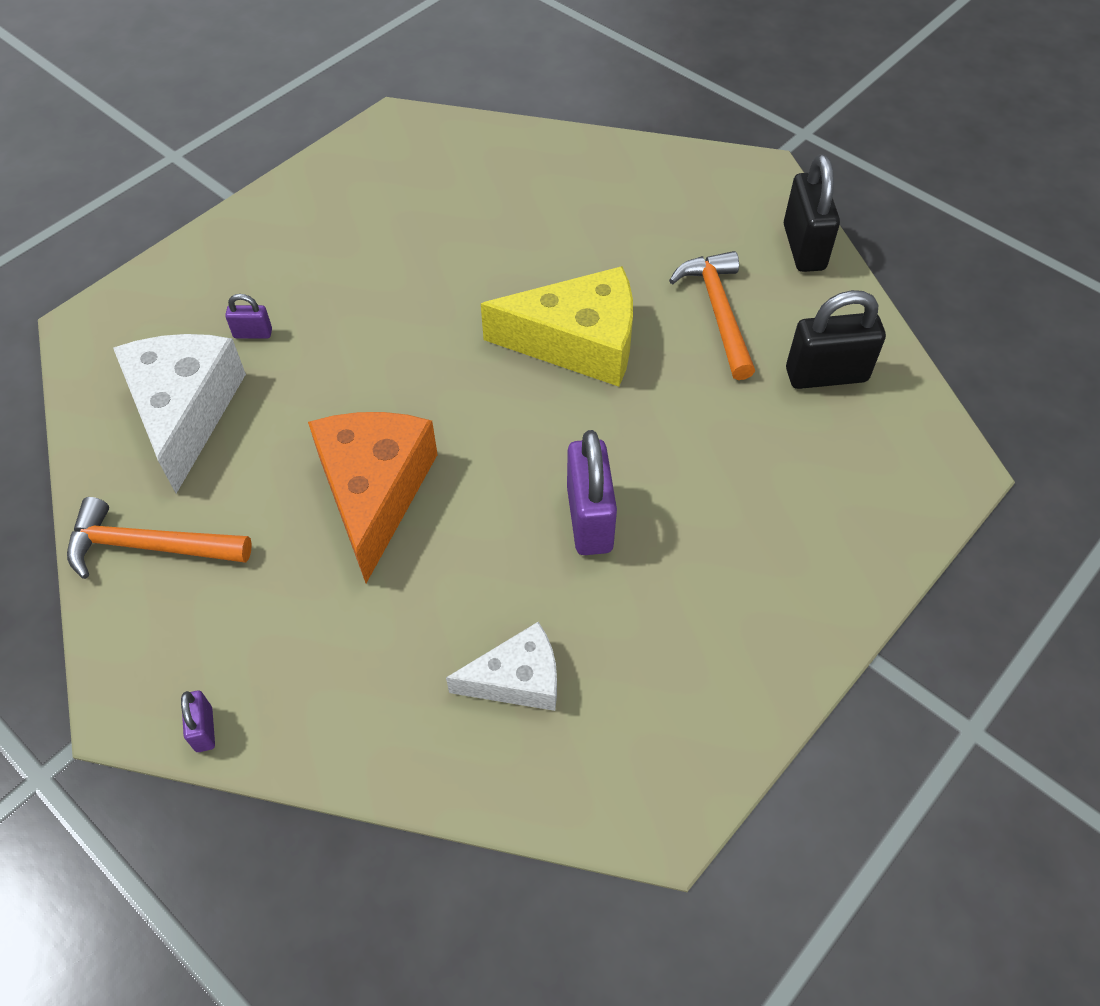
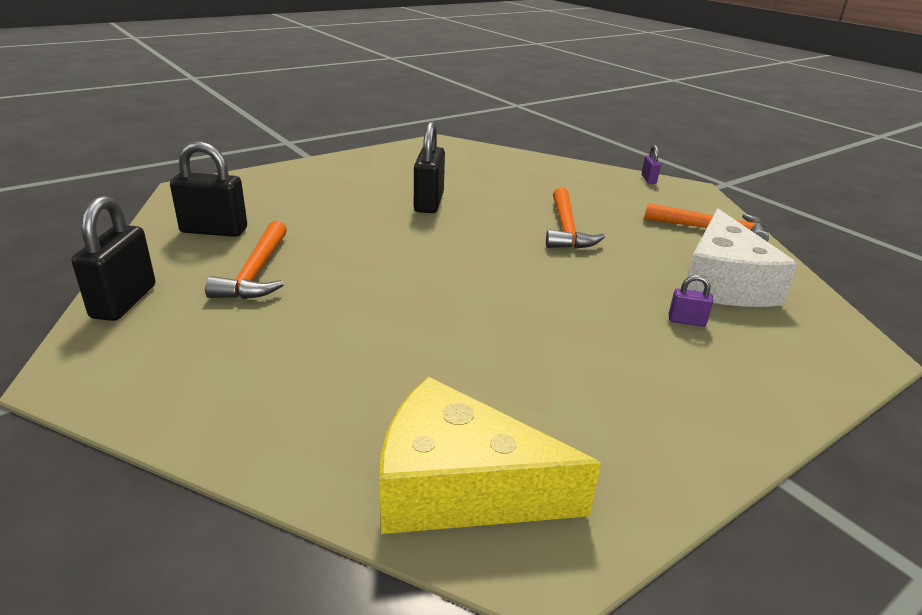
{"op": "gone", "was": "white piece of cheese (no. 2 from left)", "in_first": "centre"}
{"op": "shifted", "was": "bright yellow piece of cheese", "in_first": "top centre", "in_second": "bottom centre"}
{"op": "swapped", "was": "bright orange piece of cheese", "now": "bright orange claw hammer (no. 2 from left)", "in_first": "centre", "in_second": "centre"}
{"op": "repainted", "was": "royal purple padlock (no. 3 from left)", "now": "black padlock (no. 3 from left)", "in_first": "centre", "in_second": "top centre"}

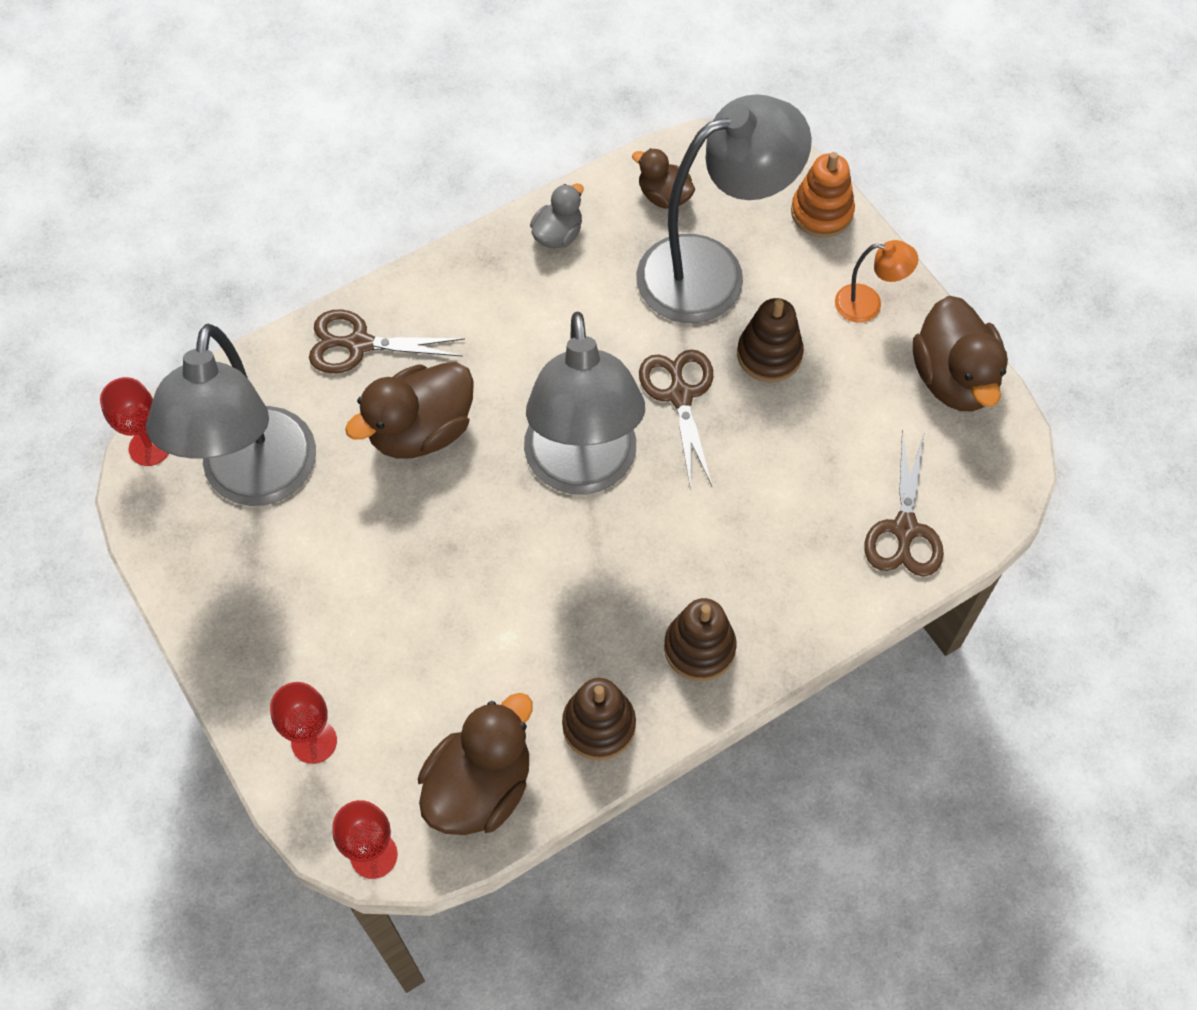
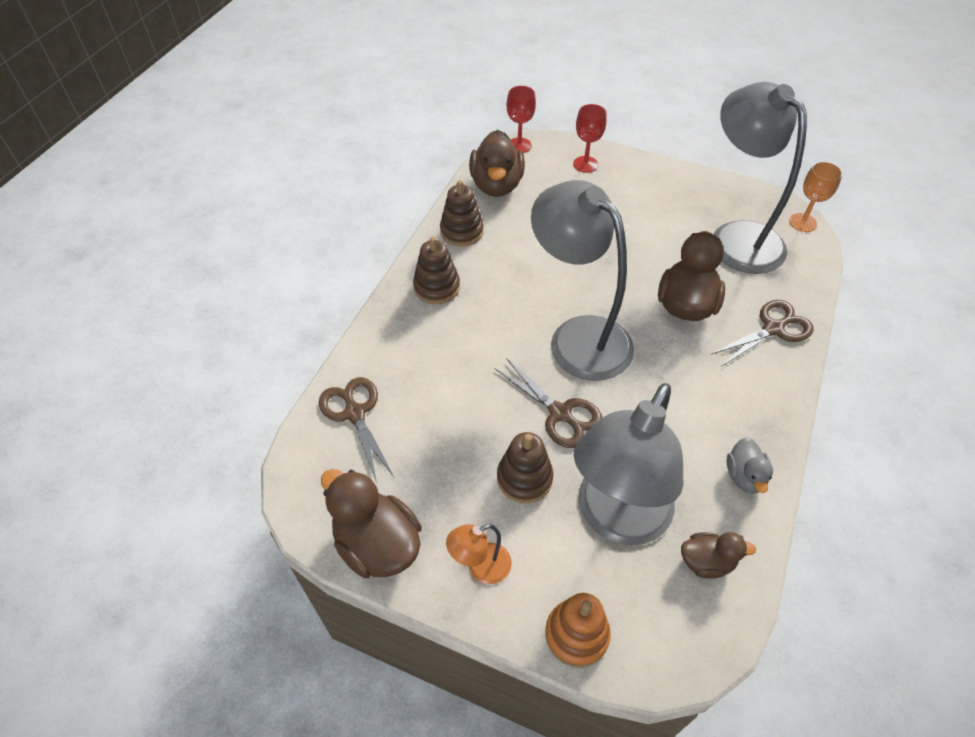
{"op": "repainted", "was": "scarlet chalice (no. 1 from left)", "now": "bright orange chalice", "in_first": "middle left", "in_second": "top right"}

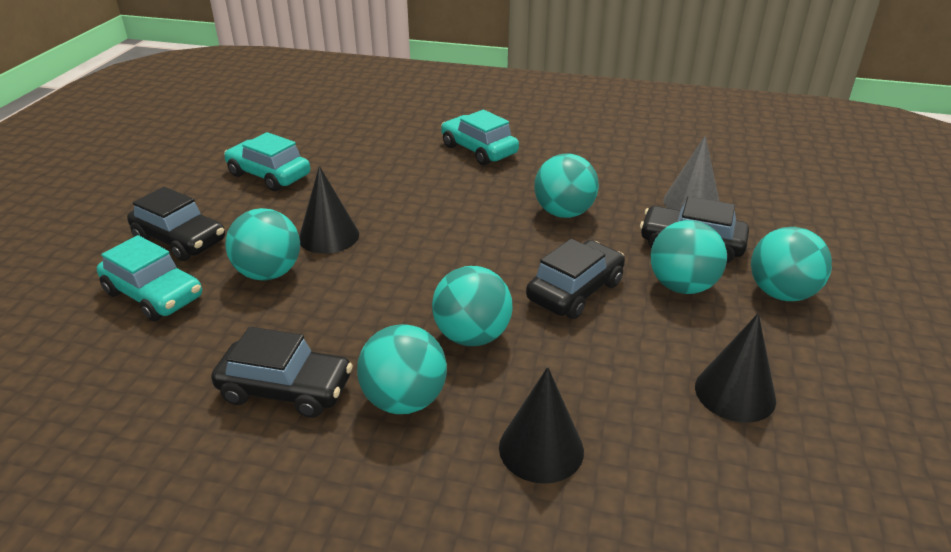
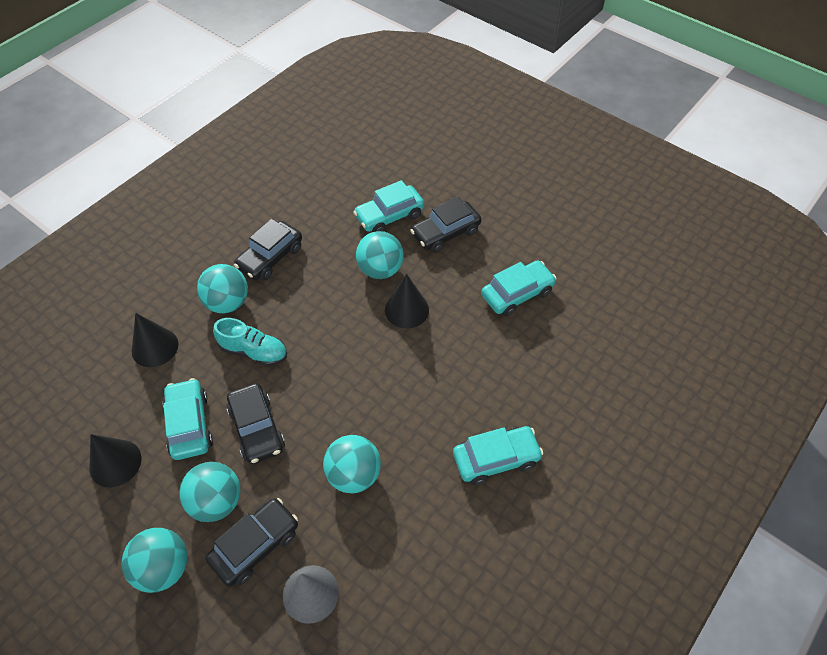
{"op": "new", "now": "teal toy car (no. 1 from left)", "in_second": "middle left"}
{"op": "swapped", "was": "teal play ball (no. 3 from left)", "now": "teal shoe", "in_first": "centre", "in_second": "middle left"}

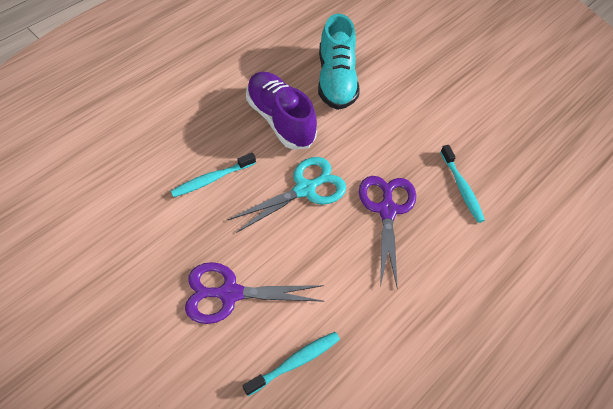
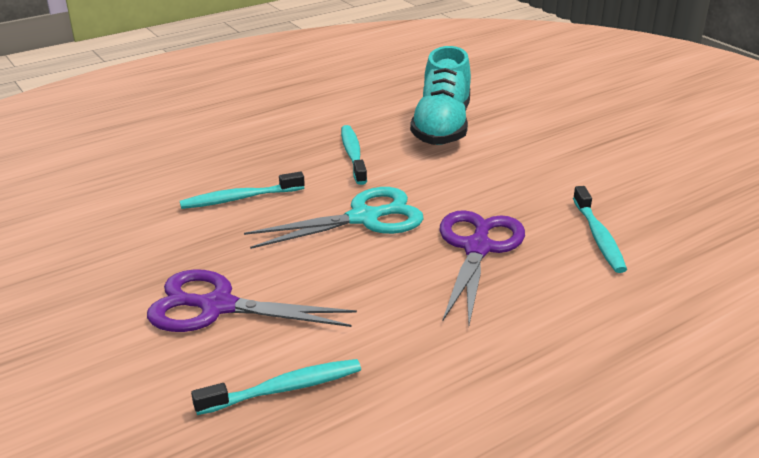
{"op": "swapped", "was": "royal purple shoe", "now": "teal dental brush (no. 3 from left)", "in_first": "top centre", "in_second": "centre"}

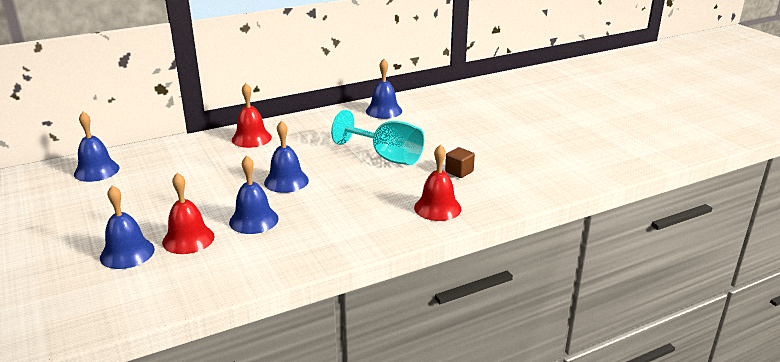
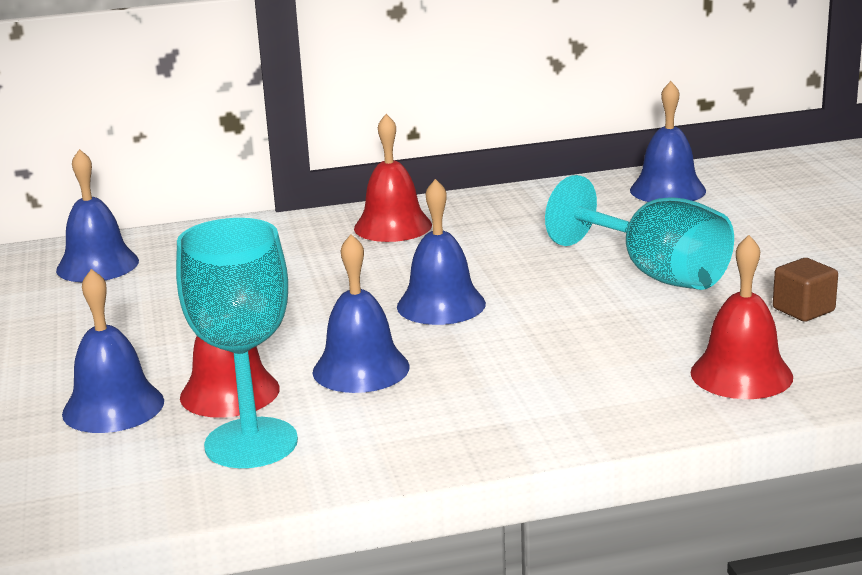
{"op": "new", "now": "teal chalice (no. 1 from left)", "in_second": "middle left"}

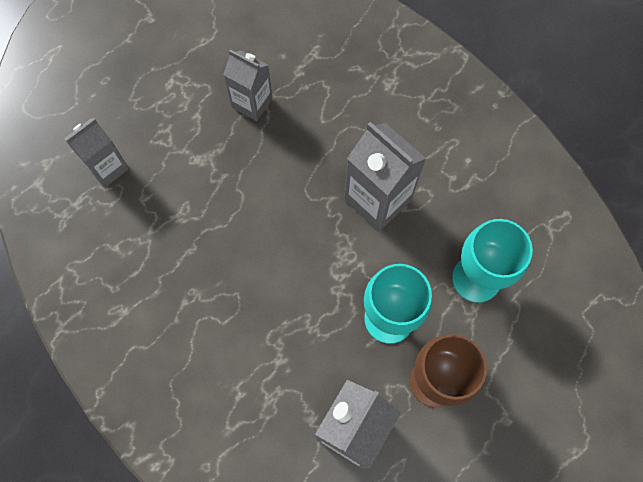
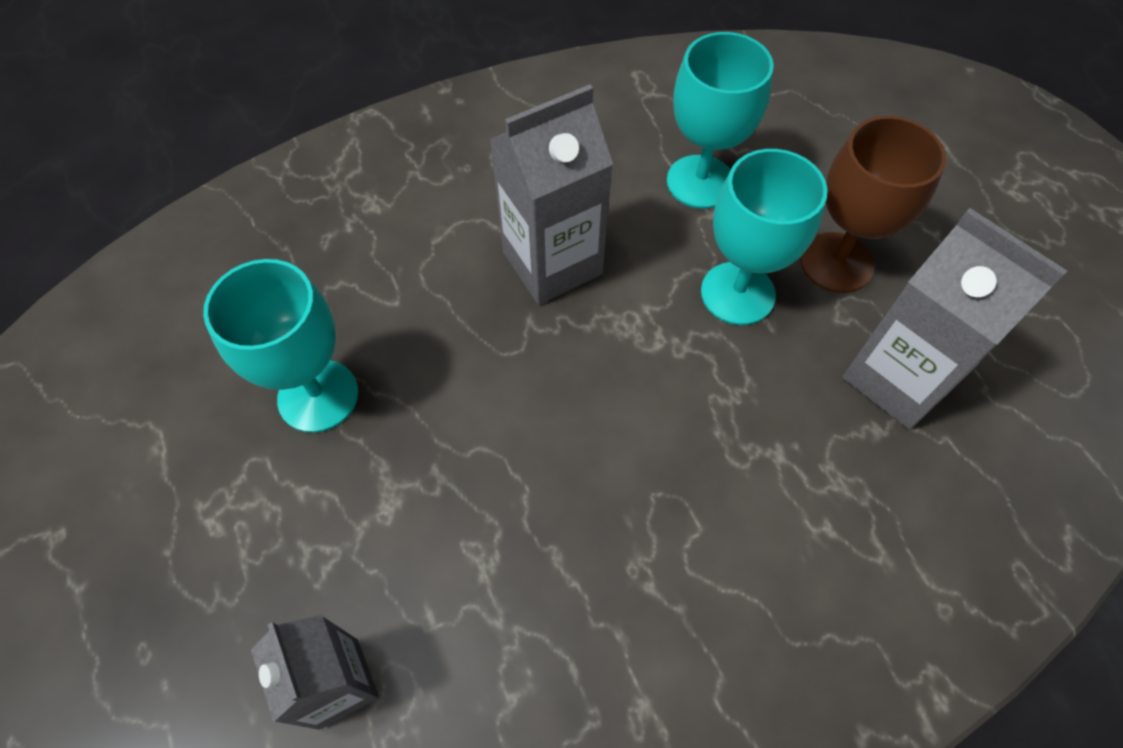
{"op": "swapped", "was": "gray milk carton (no. 2 from left)", "now": "teal chalice (no. 1 from left)", "in_first": "top centre", "in_second": "middle left"}

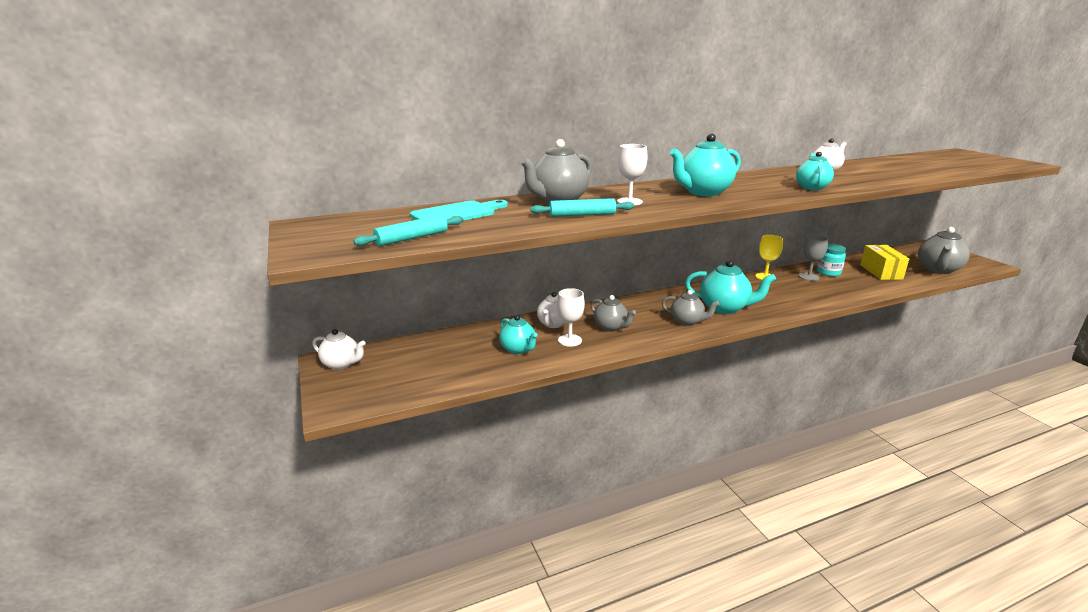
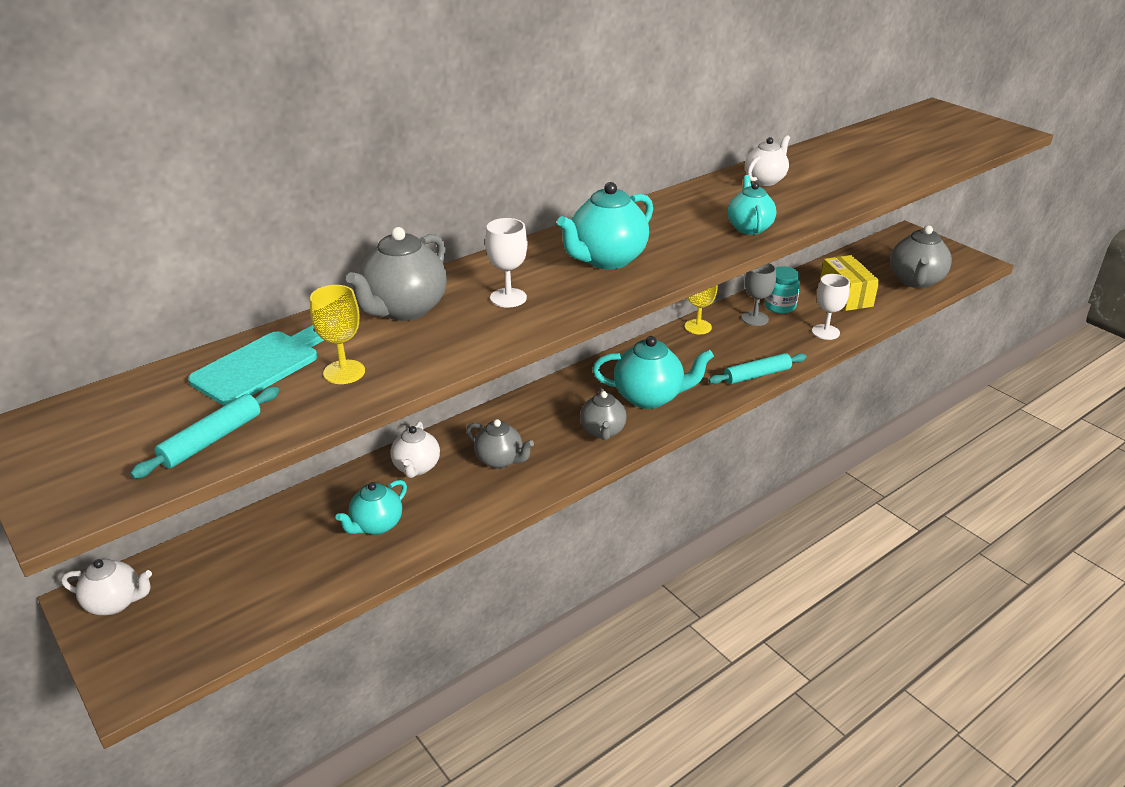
{"op": "new", "now": "bright yellow chalice (no. 1 from left)", "in_second": "middle left"}
{"op": "shifted", "was": "teal rolling pin (no. 2 from left)", "in_first": "centre", "in_second": "middle right"}
{"op": "shifted", "was": "white chalice (no. 1 from left in the first image)", "now": "white chalice (no. 2 from left)", "in_first": "centre", "in_second": "middle right"}
{"op": "rotated", "was": "teal tea pot (no. 1 from left)", "in_first": "centre", "in_second": "middle left", "clockwise": 90}
{"op": "rotated", "was": "gray tea pot (no. 3 from left)", "in_first": "centre", "in_second": "centre", "clockwise": 75}

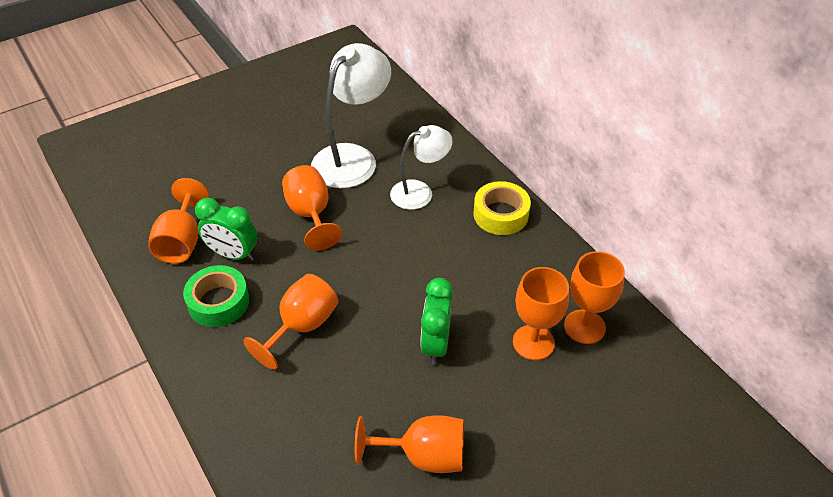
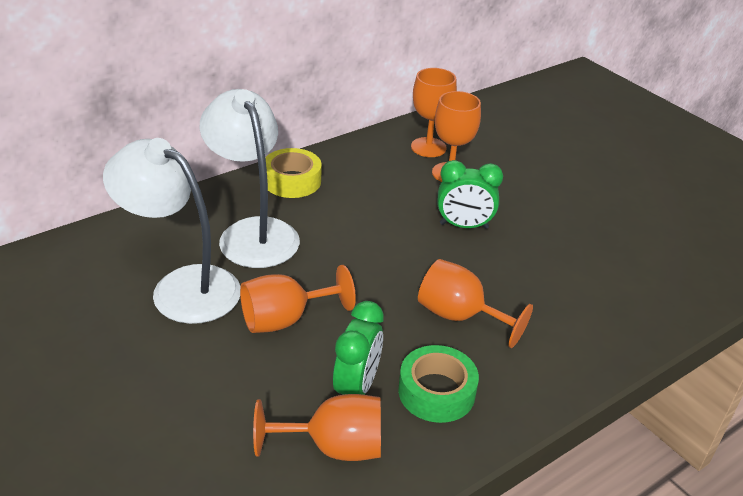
{"op": "gone", "was": "bright orange chalice (no. 4 from left)", "in_first": "bottom centre"}
{"op": "scaled", "was": "white reading lamp (no. 2 from left)", "in_first": "centre", "in_second": "centre", "ratio": 1.6}

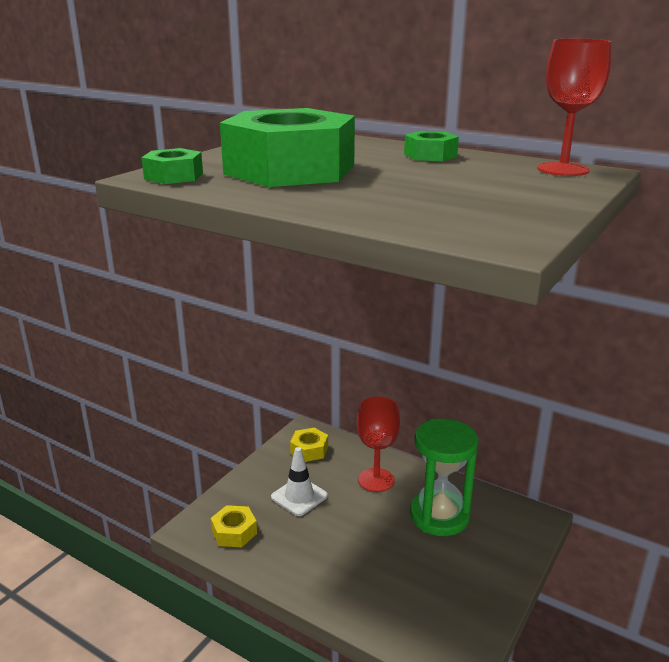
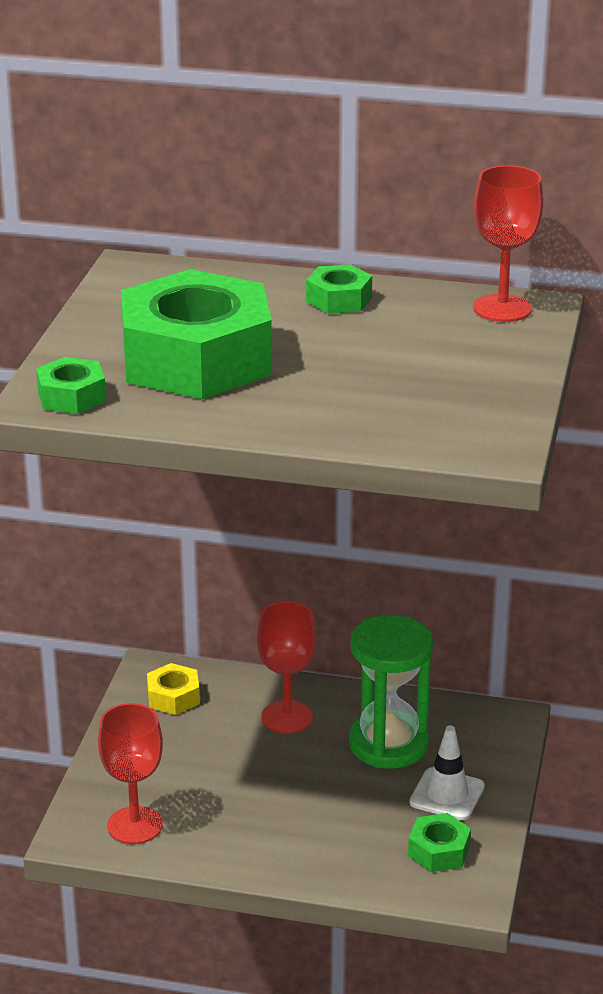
{"op": "new", "now": "emerald hexagon nut (no. 4 from left)", "in_second": "bottom right"}
{"op": "shifted", "was": "white safety cone", "in_first": "bottom centre", "in_second": "bottom right"}
{"op": "swapped", "was": "bright yellow hexagon nut (no. 1 from left)", "now": "scarlet chalice (no. 1 from left)", "in_first": "bottom centre", "in_second": "bottom left"}

